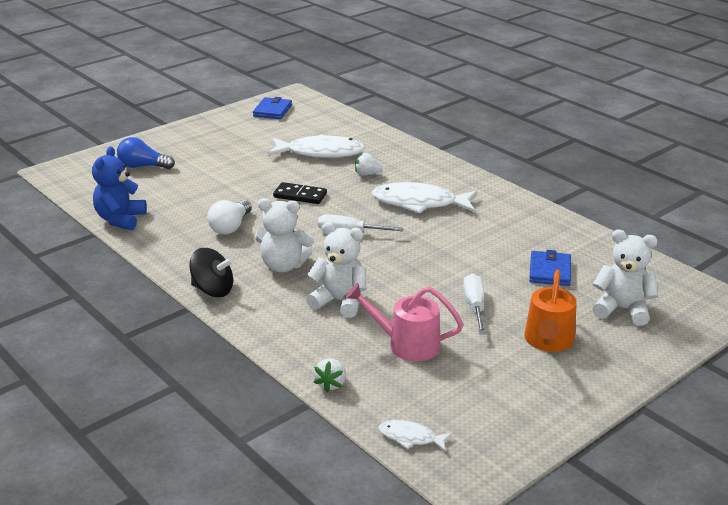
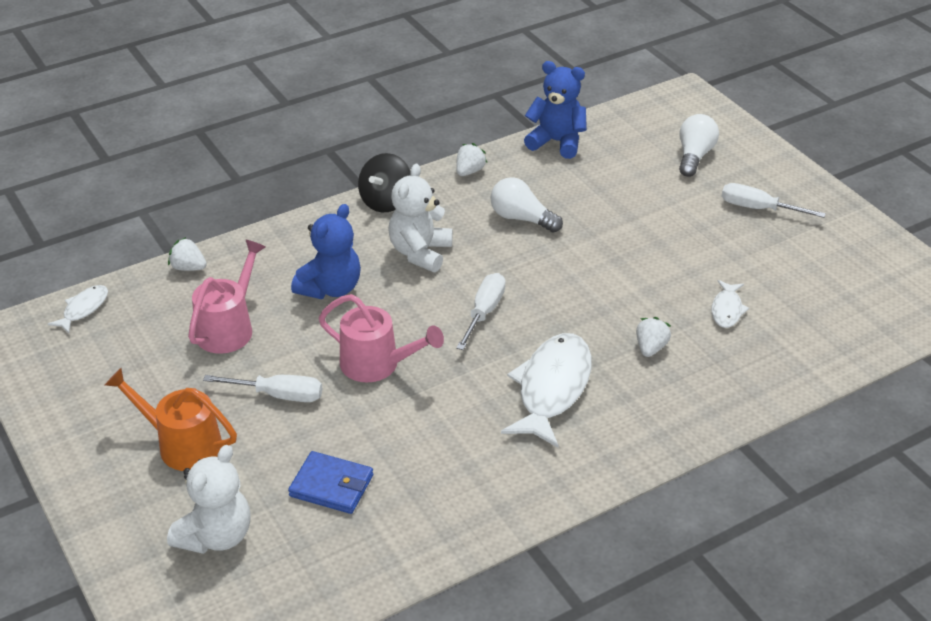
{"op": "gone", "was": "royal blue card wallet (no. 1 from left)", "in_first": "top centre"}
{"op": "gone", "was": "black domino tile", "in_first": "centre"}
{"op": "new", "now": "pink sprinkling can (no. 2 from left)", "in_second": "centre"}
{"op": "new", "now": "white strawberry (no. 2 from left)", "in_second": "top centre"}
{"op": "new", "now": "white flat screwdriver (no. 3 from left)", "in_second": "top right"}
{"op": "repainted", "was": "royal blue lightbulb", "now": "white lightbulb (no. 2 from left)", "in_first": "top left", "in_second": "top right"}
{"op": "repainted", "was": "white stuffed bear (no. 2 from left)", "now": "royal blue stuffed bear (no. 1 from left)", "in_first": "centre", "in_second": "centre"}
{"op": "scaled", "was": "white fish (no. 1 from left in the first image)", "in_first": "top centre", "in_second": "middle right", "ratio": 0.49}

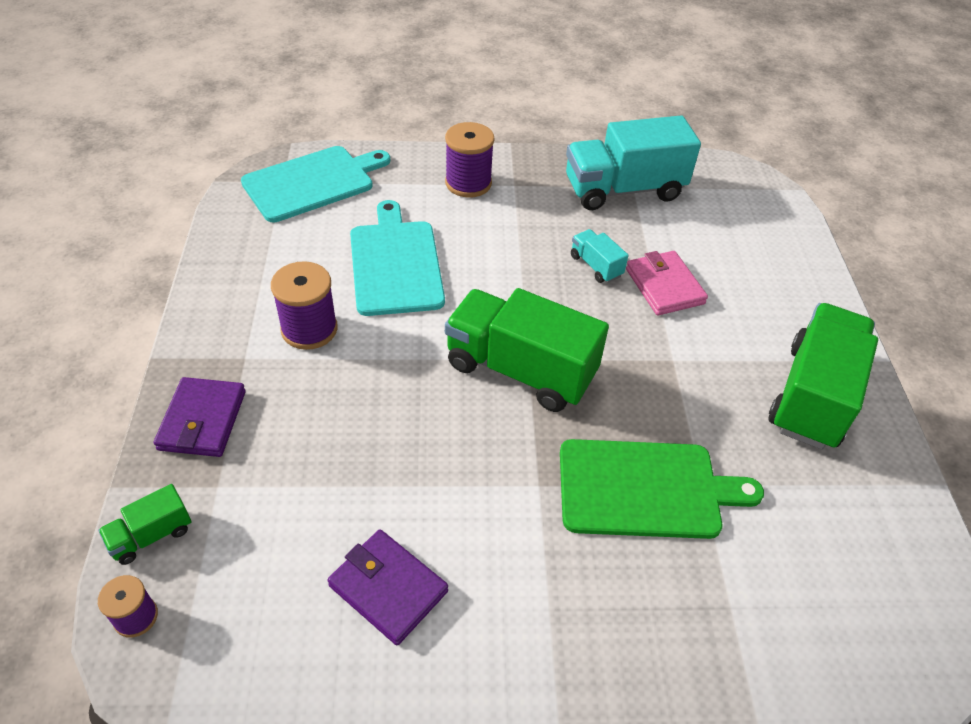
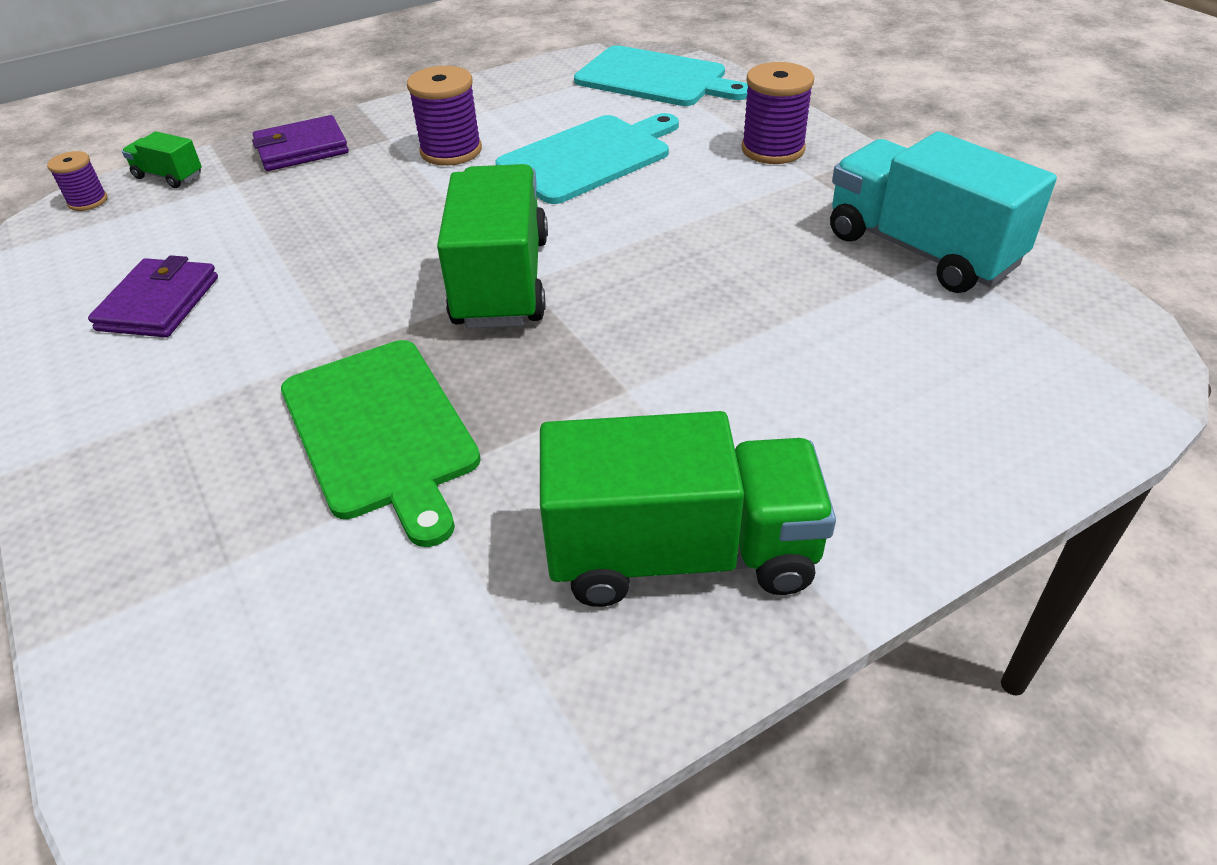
{"op": "gone", "was": "teal truck (no. 1 from left)", "in_first": "centre"}
{"op": "gone", "was": "pink card wallet", "in_first": "middle right"}

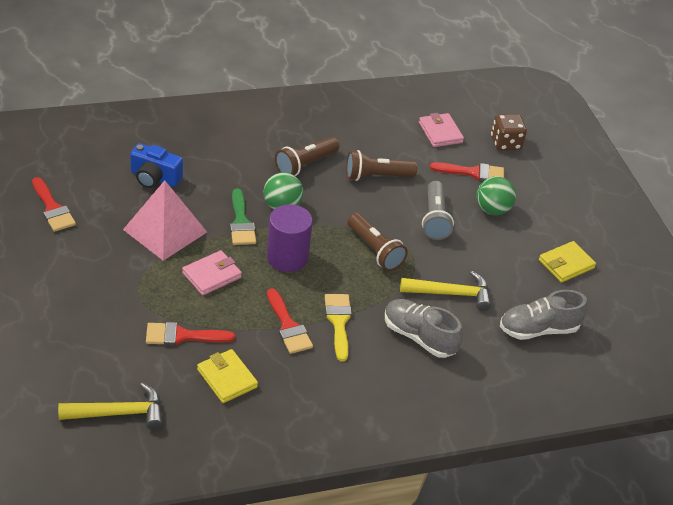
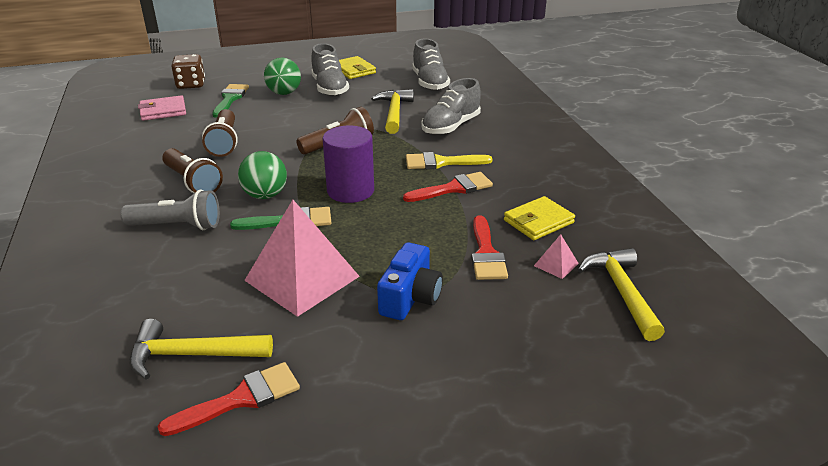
{"op": "gone", "was": "pink card wallet (no. 1 from left)", "in_first": "middle left"}
{"op": "new", "now": "bright yellow claw hammer (no. 1 from left)", "in_second": "bottom left"}
{"op": "new", "now": "gray shoe (no. 1 from left)", "in_second": "top centre"}
{"op": "new", "now": "pink solid pyramid (no. 2 from left)", "in_second": "middle right"}
{"op": "shifted", "was": "royal blue photo camera", "in_first": "top left", "in_second": "centre"}
{"op": "shifted", "was": "gray torch", "in_first": "centre", "in_second": "middle left"}
{"op": "repainted", "was": "scarlet paint brush (no. 4 from left)", "now": "emerald paint brush (no. 1 from left)", "in_first": "middle right", "in_second": "top left"}

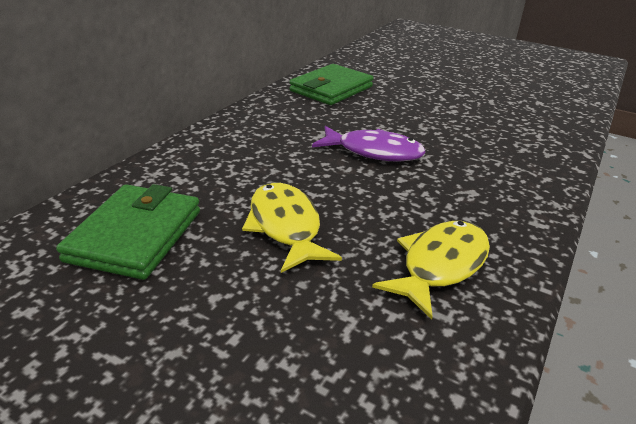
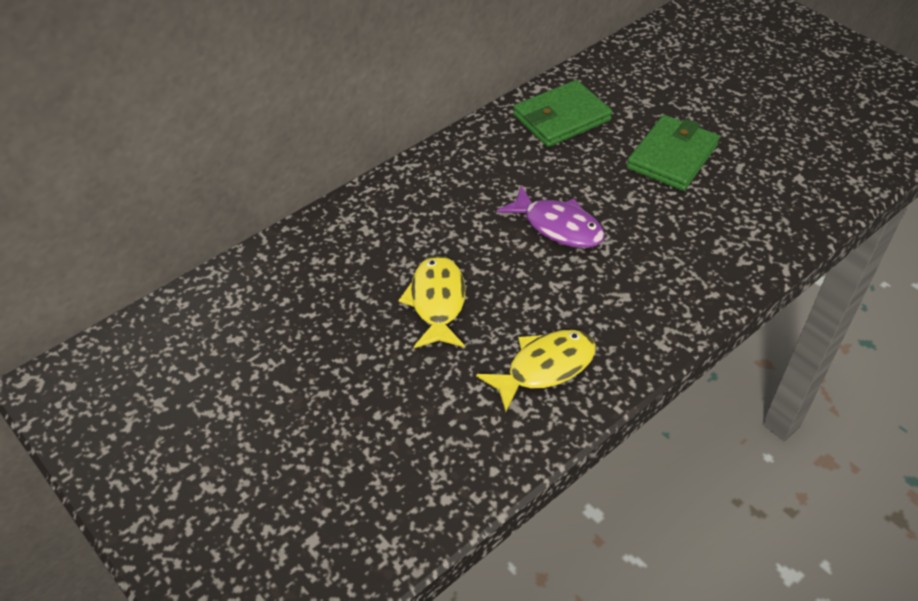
{"op": "shifted", "was": "emerald card wallet (no. 1 from left in the first image)", "now": "emerald card wallet (no. 2 from left)", "in_first": "middle left", "in_second": "top right"}

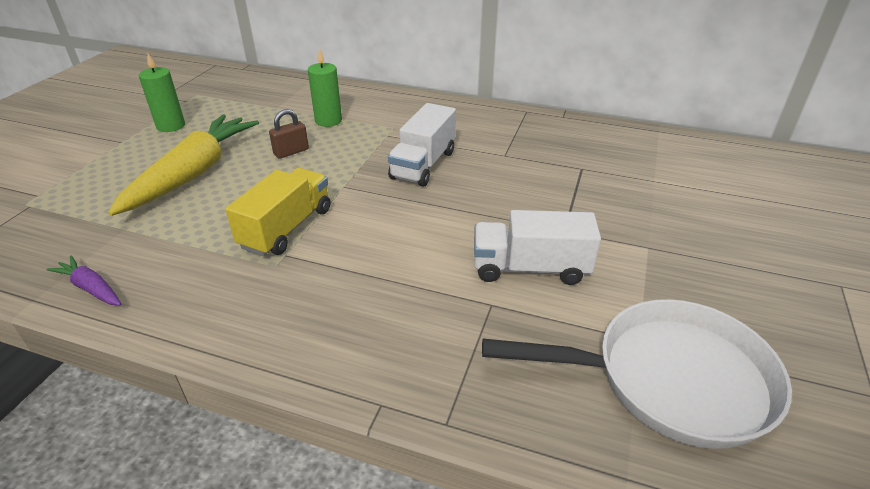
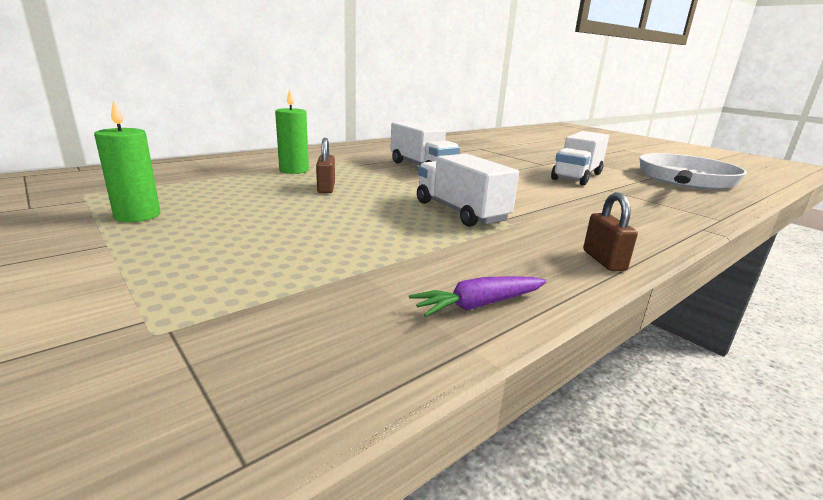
{"op": "gone", "was": "bright yellow root vegetable", "in_first": "middle left"}
{"op": "new", "now": "dark brown padlock (no. 2 from left)", "in_second": "middle right"}
{"op": "repainted", "was": "bright yellow truck", "now": "white truck (no. 2 from left)", "in_first": "middle left", "in_second": "centre"}

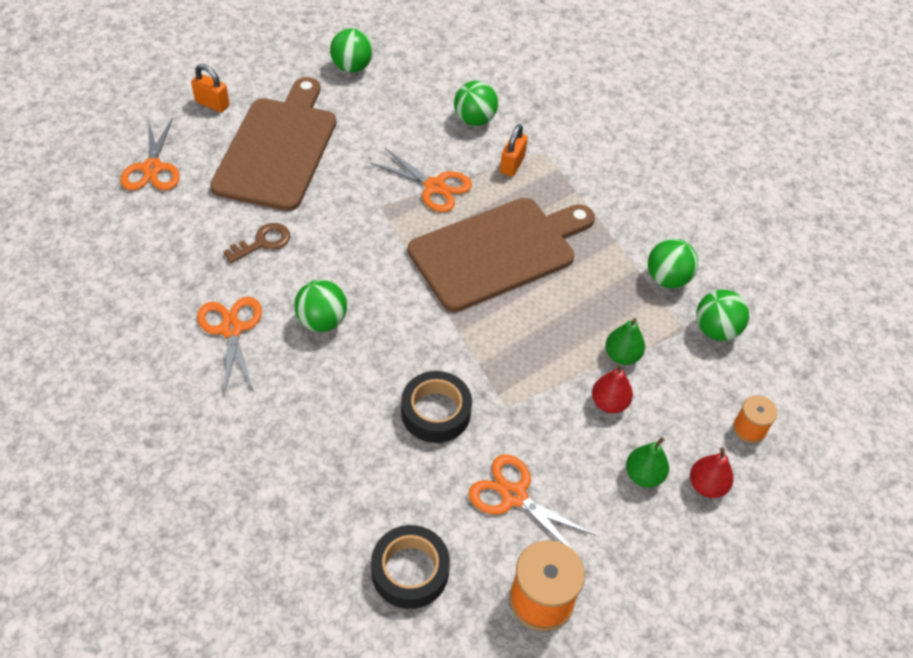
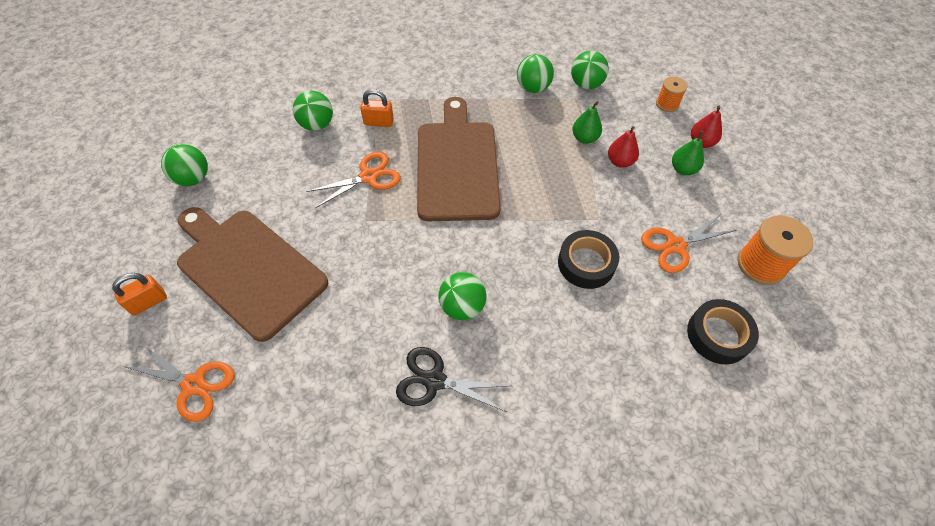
{"op": "gone", "was": "dark brown door key", "in_first": "middle left"}
{"op": "repainted", "was": "bright orange pair of scissors (no. 2 from left)", "now": "black pair of scissors", "in_first": "middle left", "in_second": "bottom centre"}
{"op": "rotated", "was": "bright orange padlock (no. 2 from left)", "in_first": "top centre", "in_second": "top centre", "clockwise": -45}

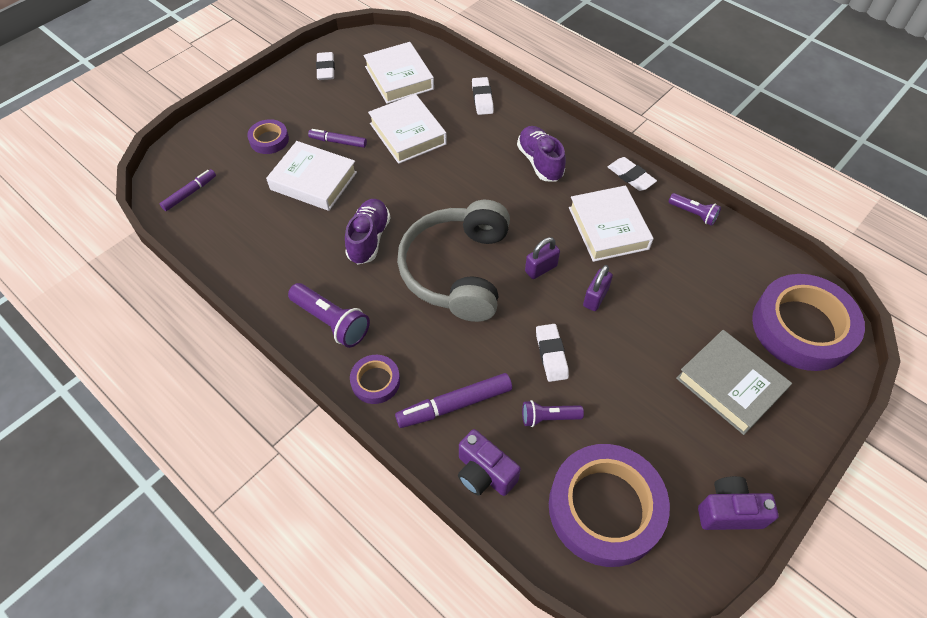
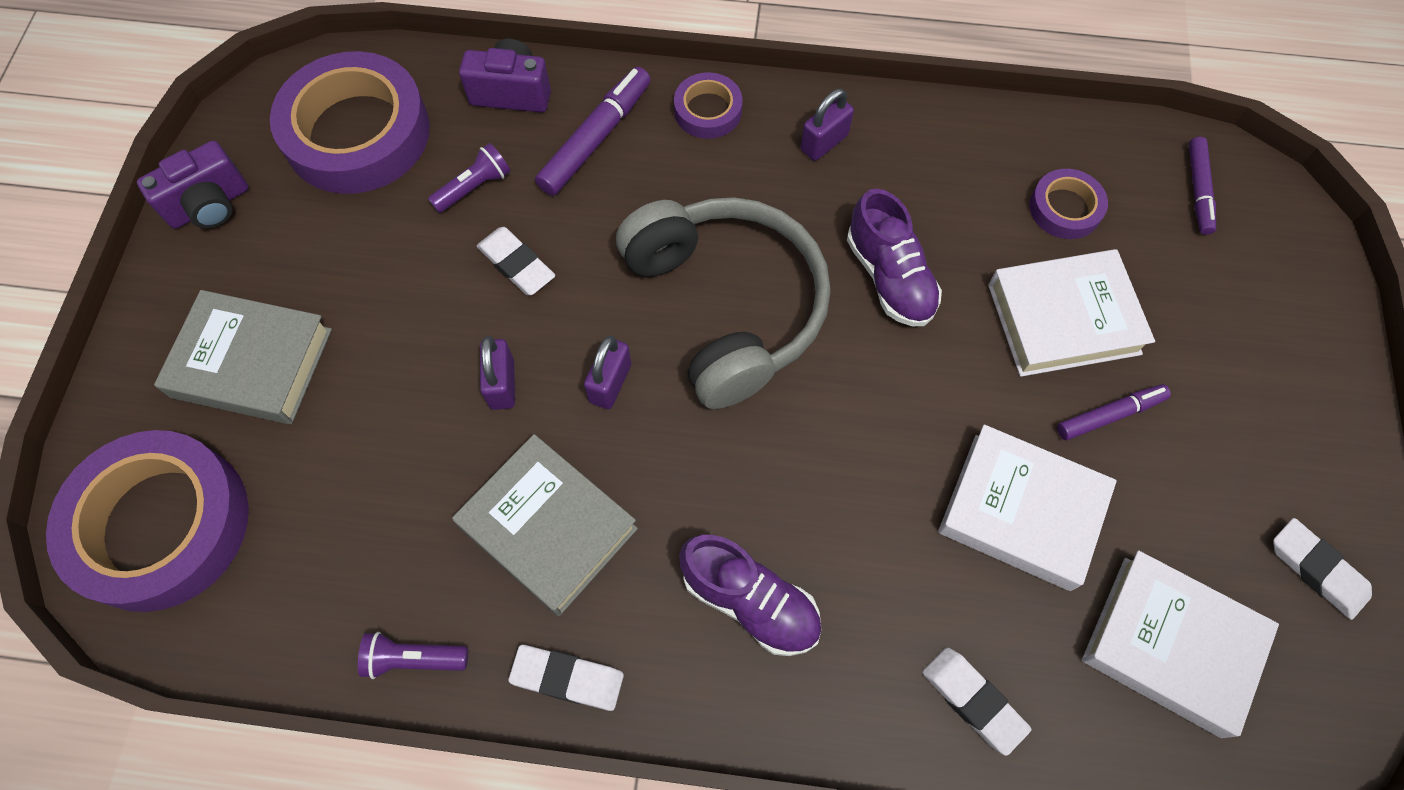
{"op": "shifted", "was": "royal purple sticky tape (no. 1 from left in the first image)", "now": "royal purple sticky tape (no. 4 from left)", "in_first": "top left", "in_second": "top right"}
{"op": "swapped", "was": "royal purple torch (no. 1 from left)", "now": "royal purple padlock (no. 3 from left)", "in_first": "centre", "in_second": "top centre"}
{"op": "repainted", "was": "white hardcover (no. 4 from left)", "now": "gray hardcover (no. 2 from left)", "in_first": "centre", "in_second": "centre"}

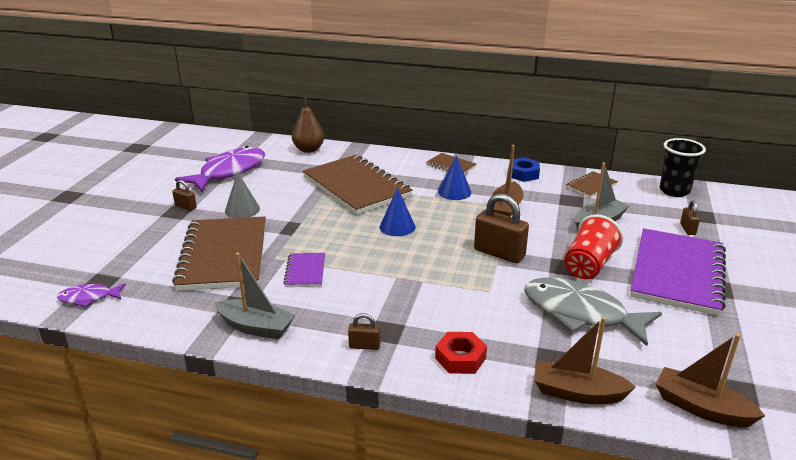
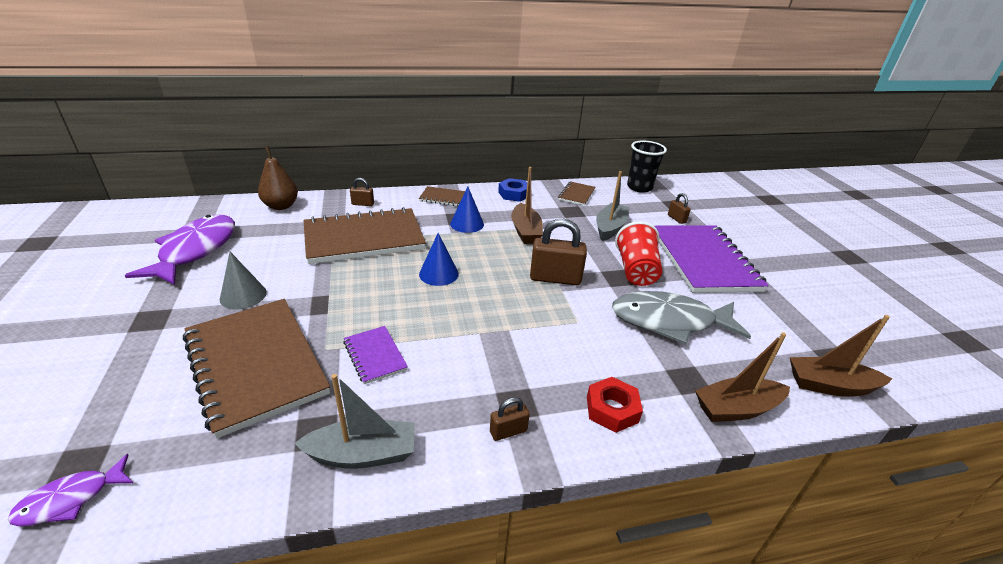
{"op": "shifted", "was": "dark brown padlock (no. 1 from left)", "in_first": "middle left", "in_second": "centre"}
{"op": "rotated", "was": "dark brown notebook (no. 2 from left)", "in_first": "centre", "in_second": "centre", "clockwise": -45}

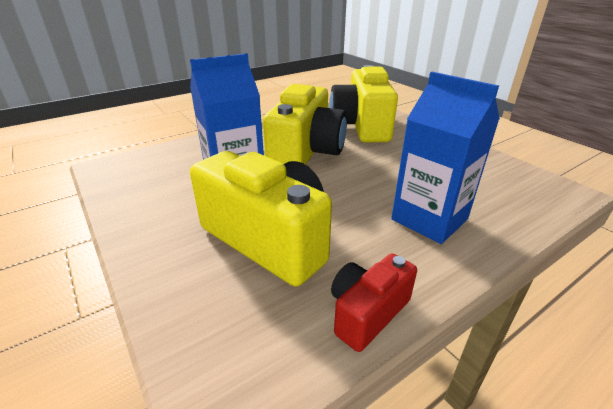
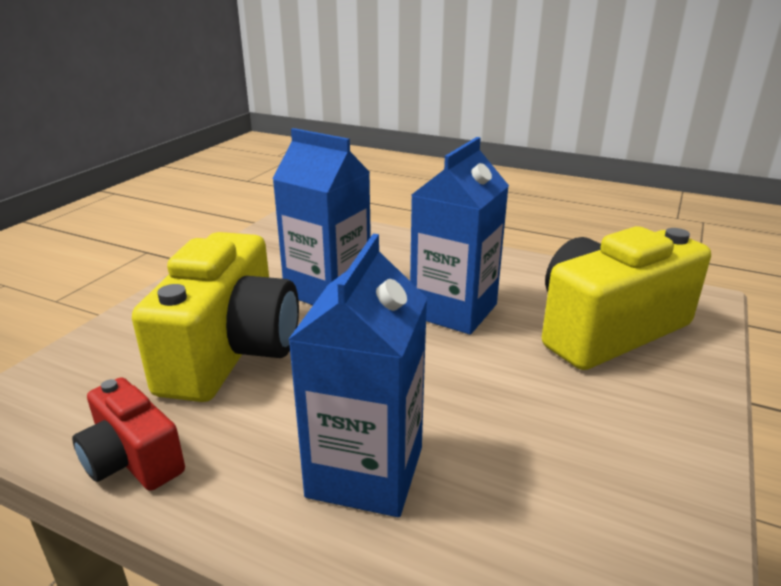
{"op": "swapped", "was": "bright yellow photo camera (no. 2 from left)", "now": "royal blue milk carton (no. 3 from left)", "in_first": "top centre", "in_second": "centre"}
{"op": "rotated", "was": "scarlet photo camera", "in_first": "bottom centre", "in_second": "bottom left", "clockwise": -150}

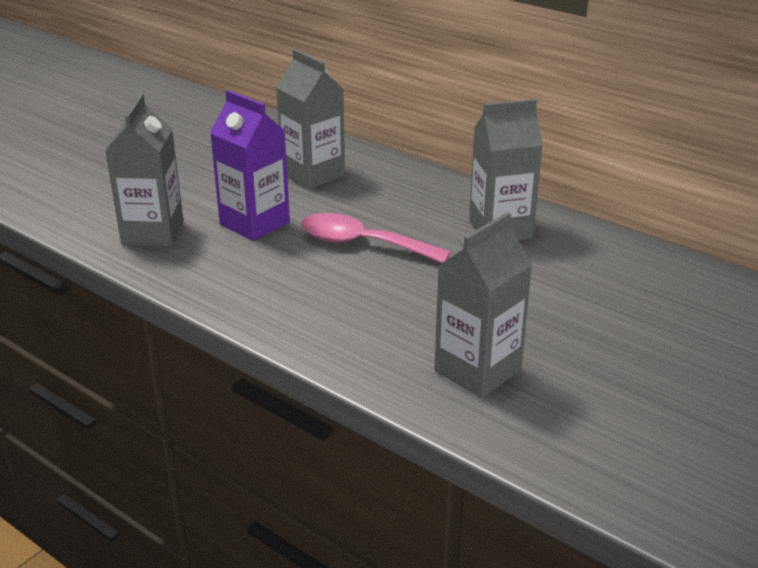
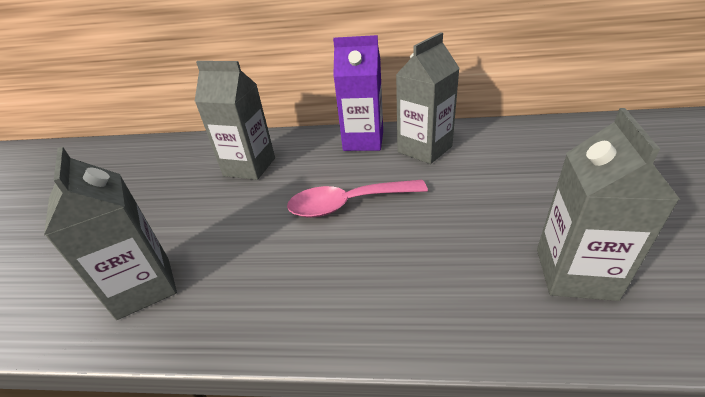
{"op": "shifted", "was": "royal purple milk carton", "in_first": "top left", "in_second": "top centre"}

